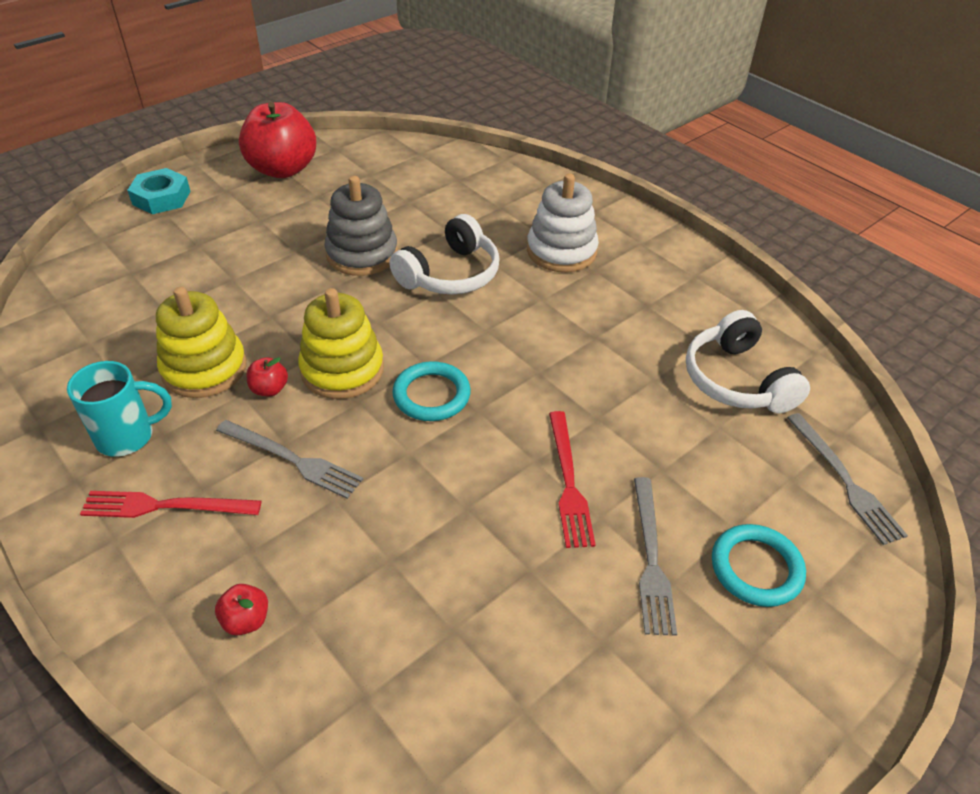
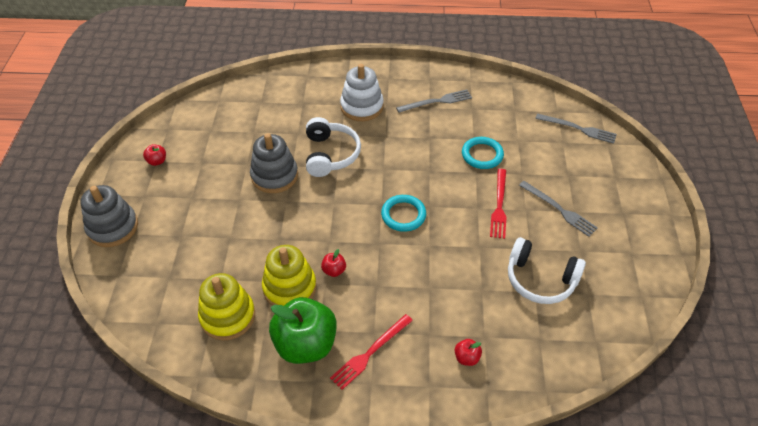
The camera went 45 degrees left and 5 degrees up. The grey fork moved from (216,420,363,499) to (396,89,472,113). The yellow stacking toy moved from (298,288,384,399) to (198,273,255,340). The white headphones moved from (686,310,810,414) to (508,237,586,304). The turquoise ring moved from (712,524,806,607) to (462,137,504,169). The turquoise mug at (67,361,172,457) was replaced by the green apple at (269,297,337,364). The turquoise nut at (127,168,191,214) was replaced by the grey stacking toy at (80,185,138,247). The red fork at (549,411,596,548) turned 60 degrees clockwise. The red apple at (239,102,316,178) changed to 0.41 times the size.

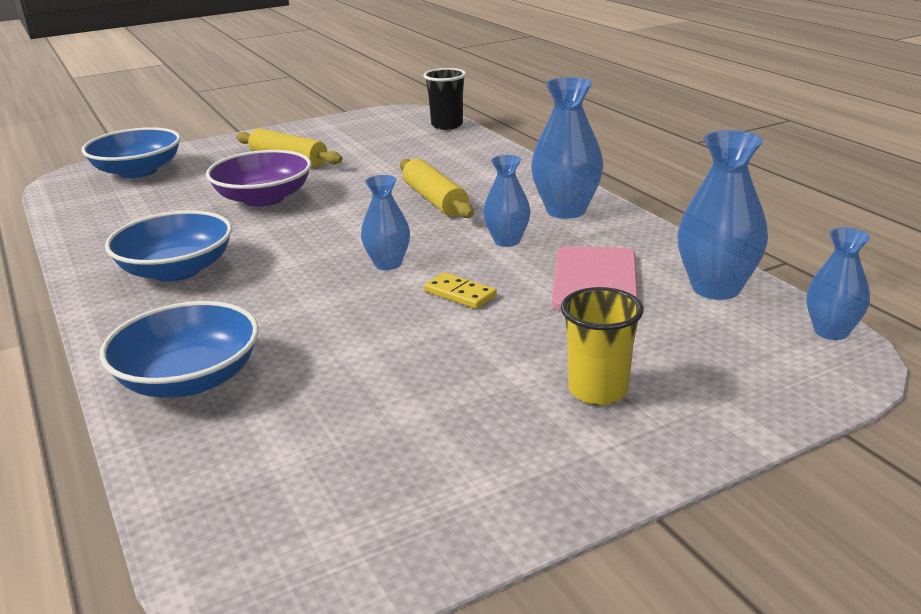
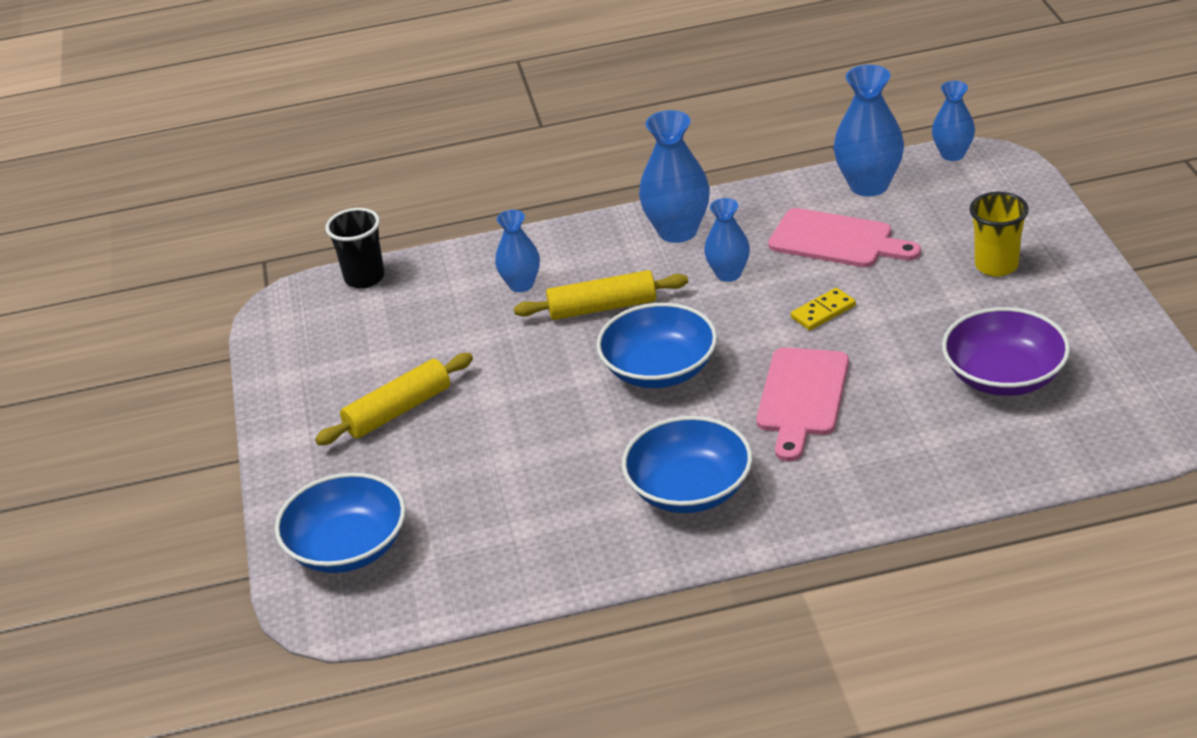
The camera went 70 degrees left and 10 degrees up. The pink cutting board at (756,347,849,462) appeared. The blue bowl moved from (100,301,259,398) to (596,303,717,388). The purple bowl moved from (206,150,311,207) to (942,307,1070,396). The blue vase moved from (361,175,410,270) to (495,210,540,292).

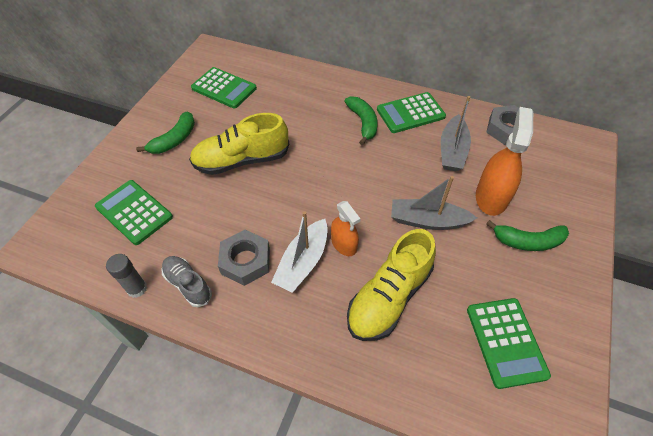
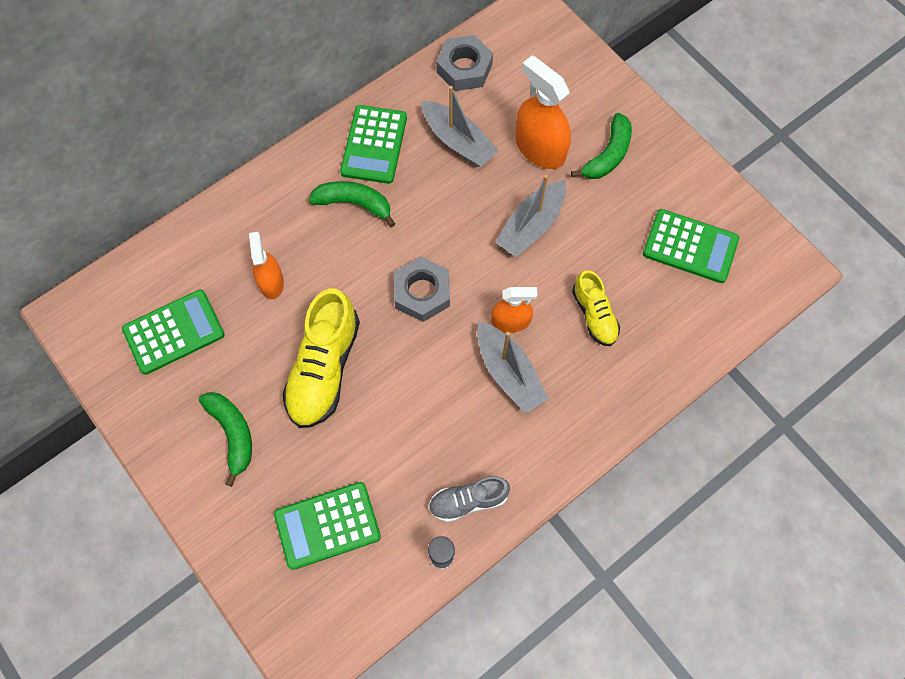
The camera went 60 degrees left and 15 degrees up. The orange spray bottle at (249,232,284,299) appeared. The grey nut moved from (218,230,270,286) to (394,256,450,322). The white boat at (271,211,328,293) became the grey boat at (477,321,549,414). The yellow shoe at (347,229,436,341) changed to 0.58 times the size.

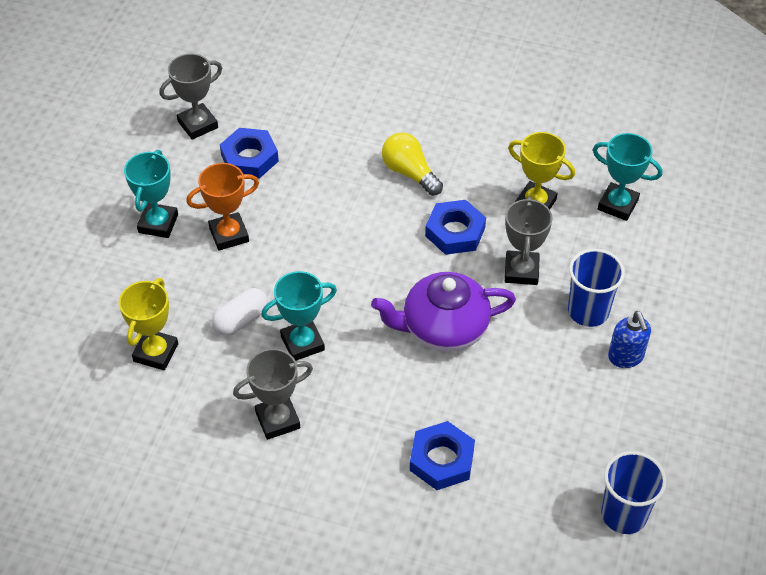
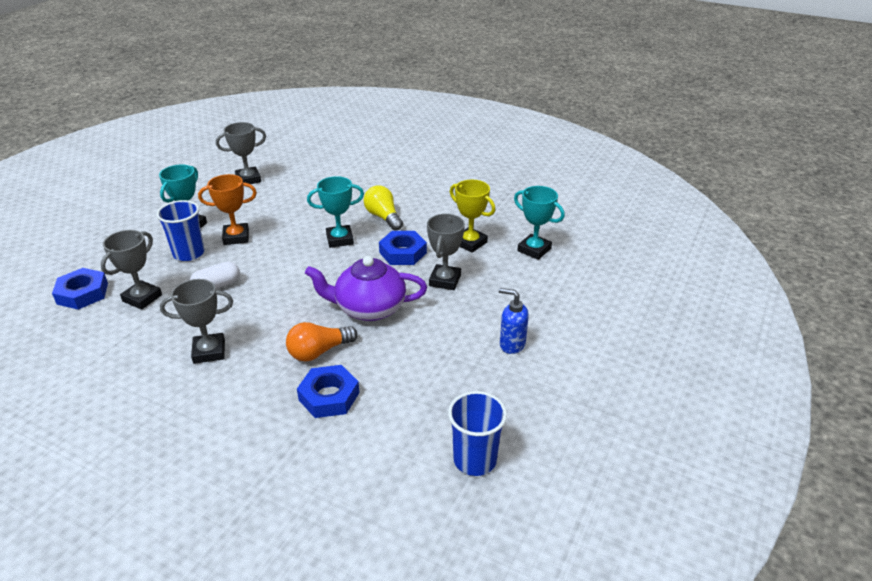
The camera went 10 degrees right and 15 degrees down. The orange light bulb at (286,322,358,362) appeared. The blue nut moved from (220,128,279,179) to (52,268,108,310). The turquoise trophy moved from (261,271,337,361) to (307,176,364,248). The blue cup moved from (568,249,625,327) to (156,200,205,261). The yellow trophy at (119,278,178,370) became the grey trophy at (101,230,162,310). The blue soap dispenser at (608,311,651,368) turned 120 degrees clockwise.

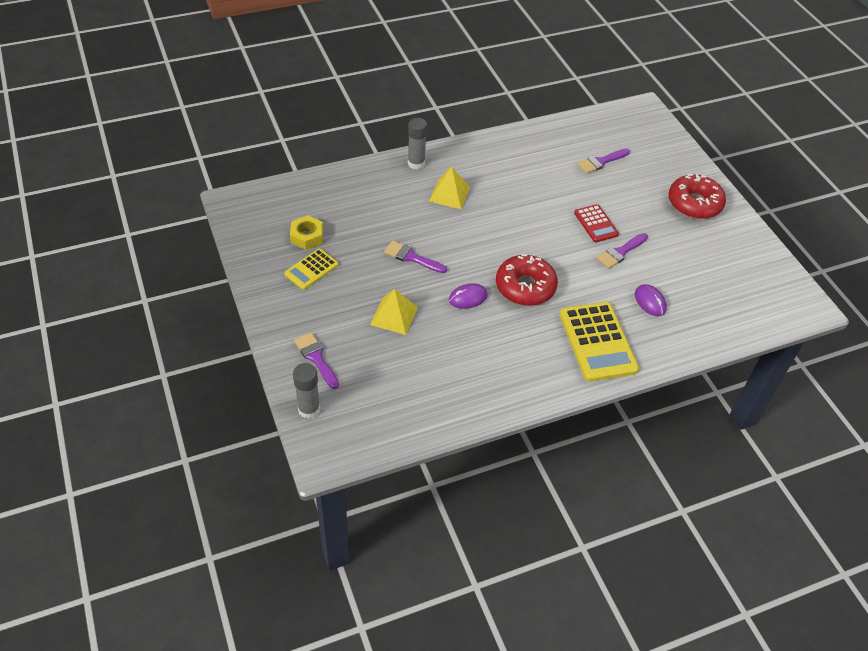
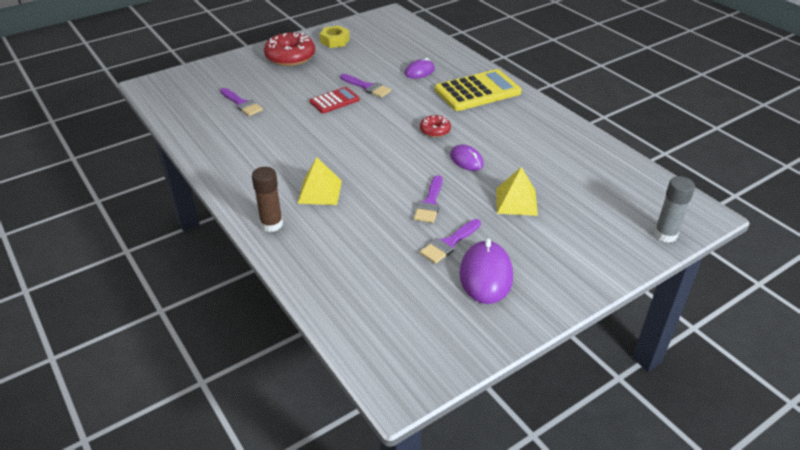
The camera went 100 degrees left and 10 degrees down. The yellow nut moved from (290,215,324,250) to (320,26,350,48). The purple brush moved from (294,333,339,389) to (420,219,481,264). The yellow calculator at (284,248,339,290) was replaced by the purple mouse at (459,238,513,304). The grey glue stick at (408,118,427,170) became the brown glue stick at (252,167,283,232). The red donut at (496,254,558,306) changed to 0.53 times the size.

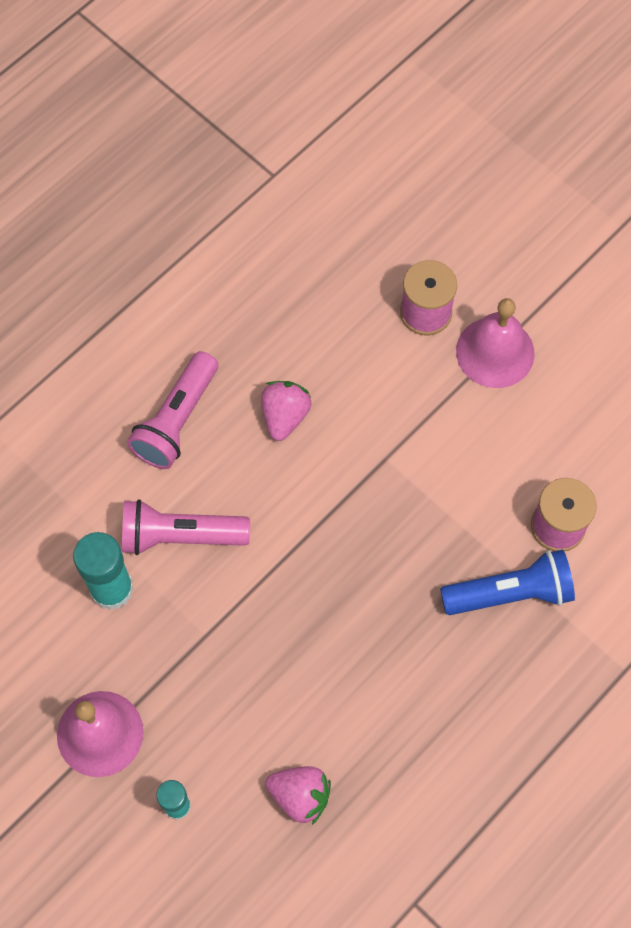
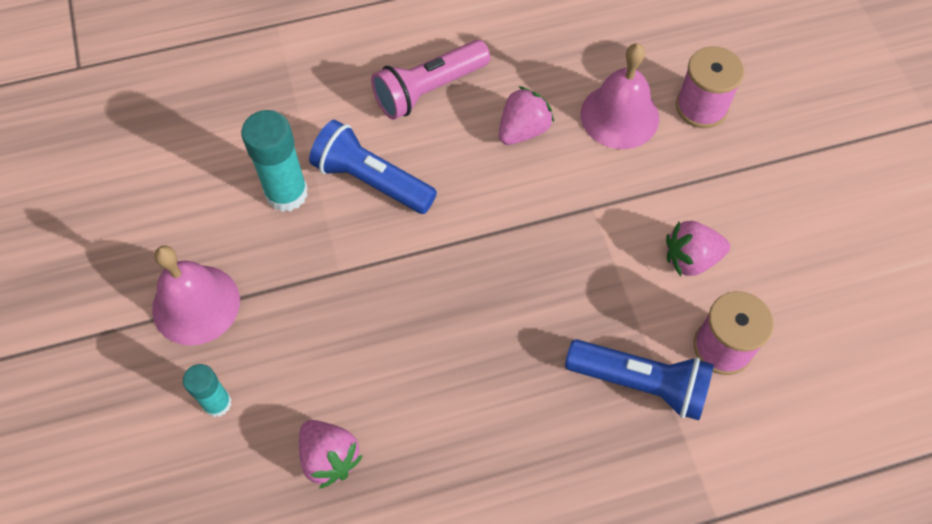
The camera went 30 degrees right and 5 degrees down. The pink strawberry at (666,221,730,276) appeared. The pink bell moved from (456,298,535,388) to (581,43,659,149). The pink flashlight at (122,499,250,555) became the blue flashlight at (309,120,437,214).

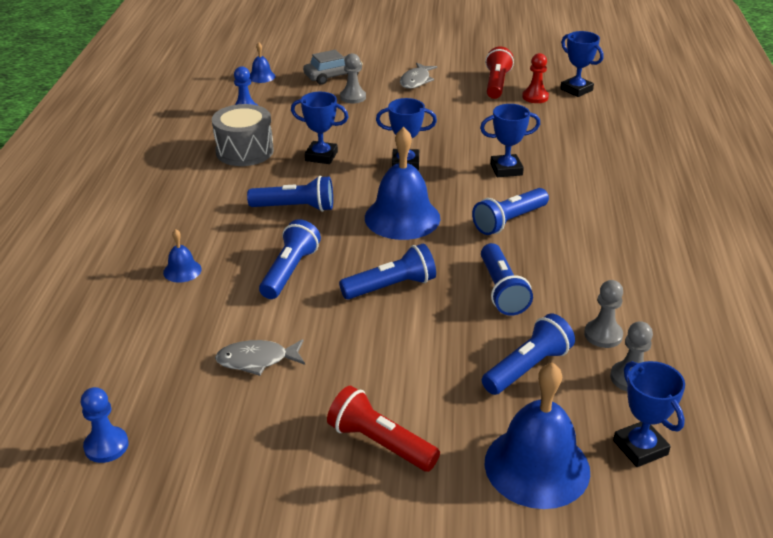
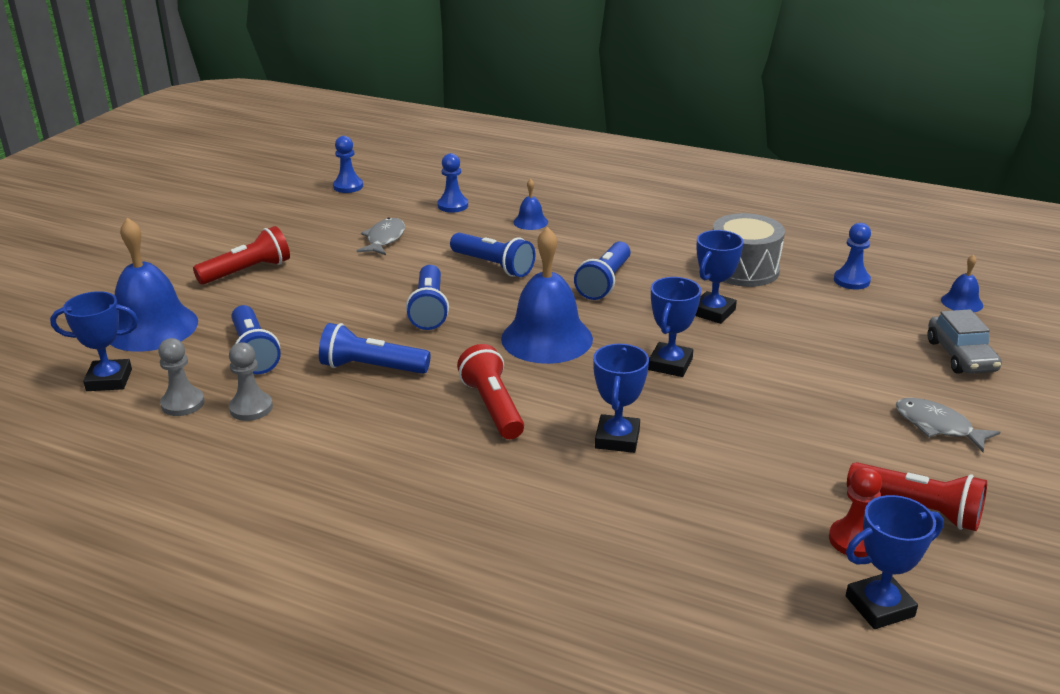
The camera went 110 degrees right and 5 degrees down. The grey pawn at (340,53,366,104) disappeared. The blue pawn at (437,153,468,213) appeared. The blue flashlight at (472,188,549,235) became the red flashlight at (457,344,524,439).

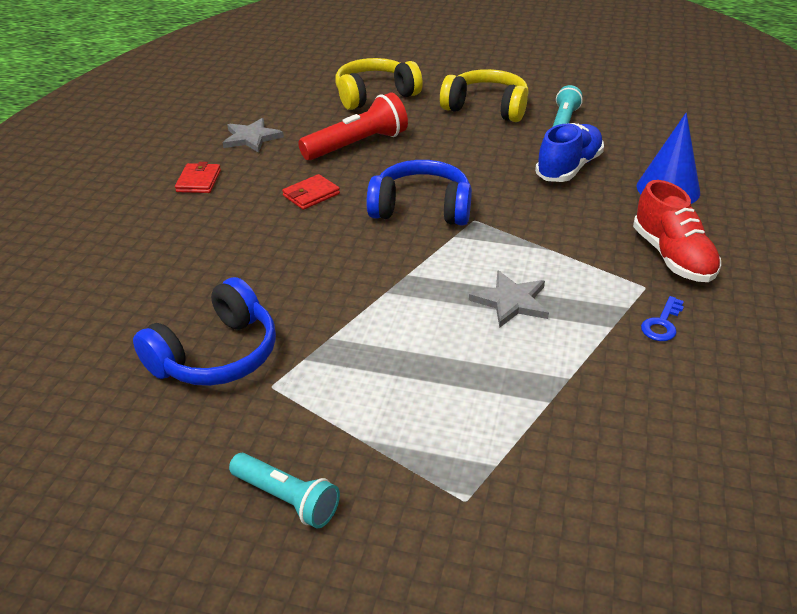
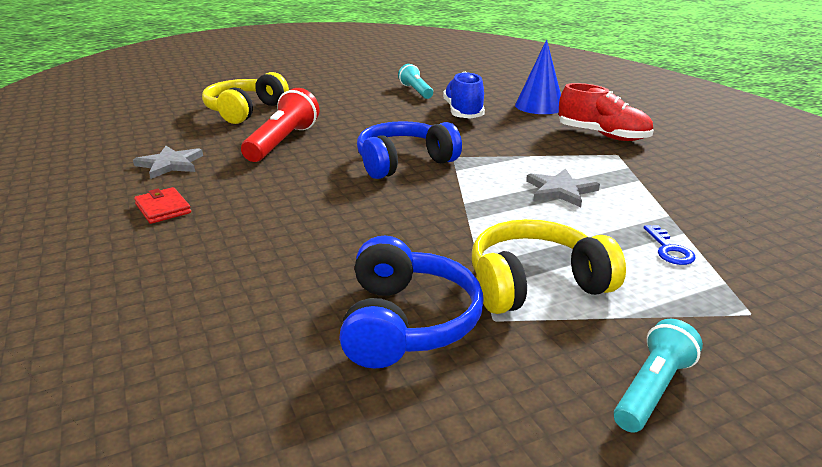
The camera went 40 degrees left and 10 degrees down. The red wallet at (282,174,340,210) disappeared. The yellow headphones moved from (440,69,529,122) to (472,219,626,314). The blue key moved from (641,296,684,341) to (644,225,696,265). The turquoise flashlight at (229,453,340,529) turned 45 degrees counterclockwise.

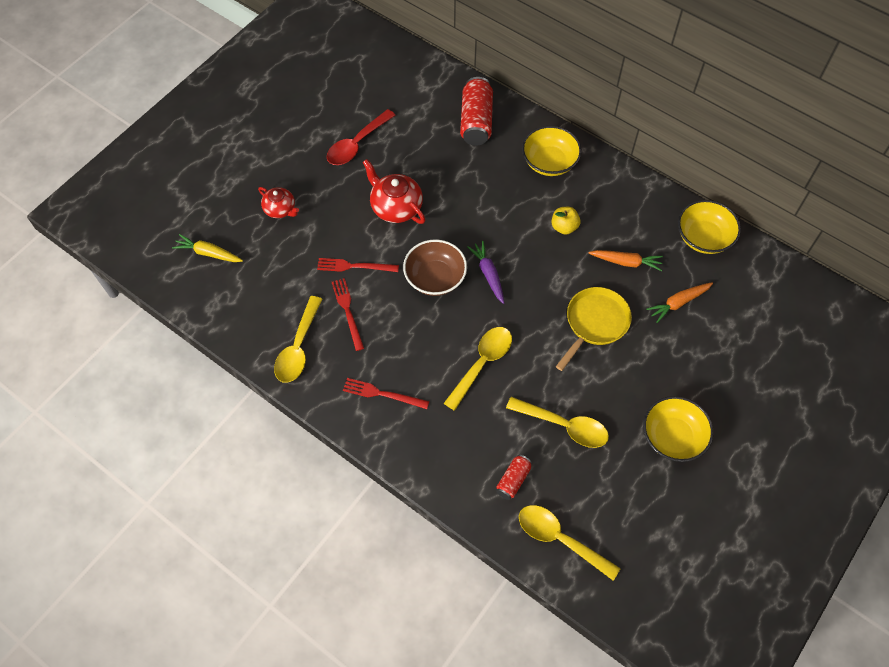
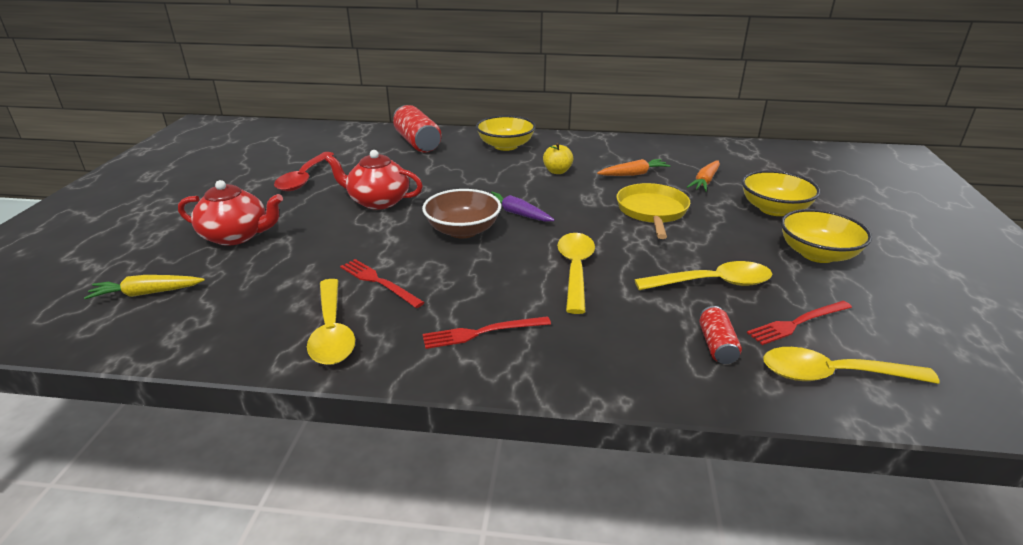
The camera went 30 degrees left and 30 degrees down. The red fork moved from (317,258,399,272) to (747,301,852,345). The yellow bowl moved from (678,200,741,254) to (742,170,820,216). The red teapot at (258,187,299,218) changed to 1.58 times the size.

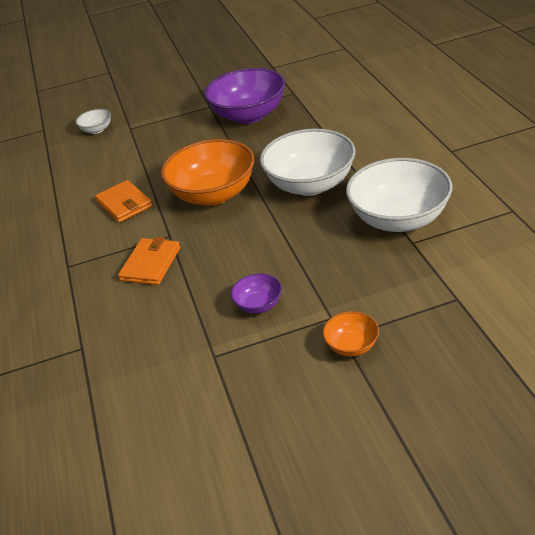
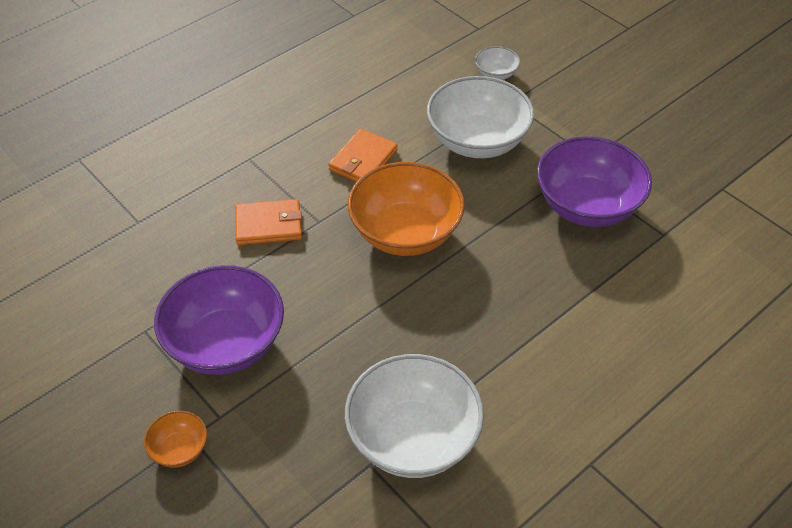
The camera went 60 degrees right and 10 degrees up. The white bowl moved from (260,129,356,196) to (427,76,534,158). The purple bowl at (231,273,282,314) changed to 2.19 times the size.

